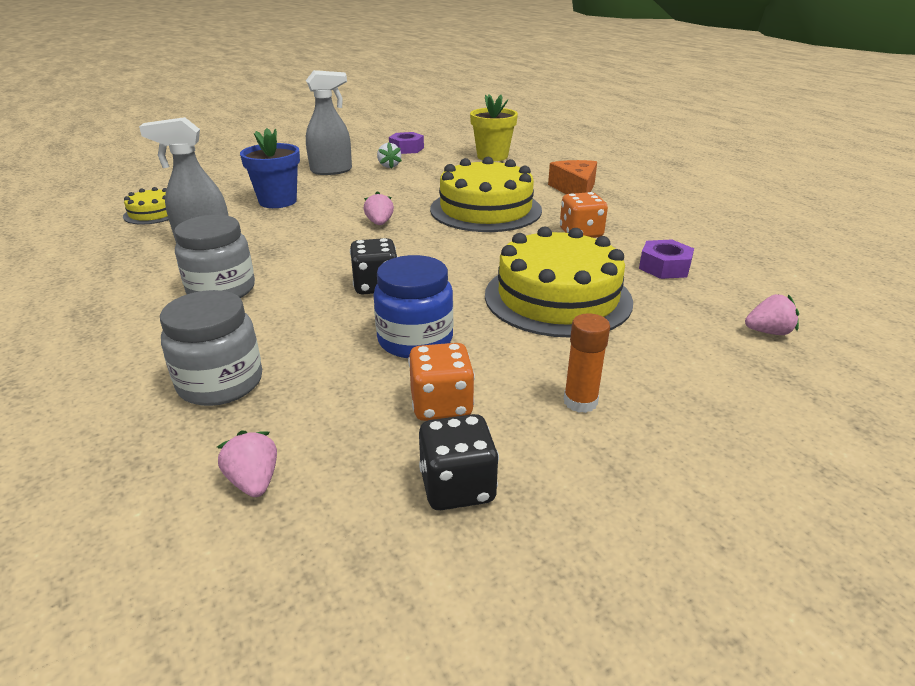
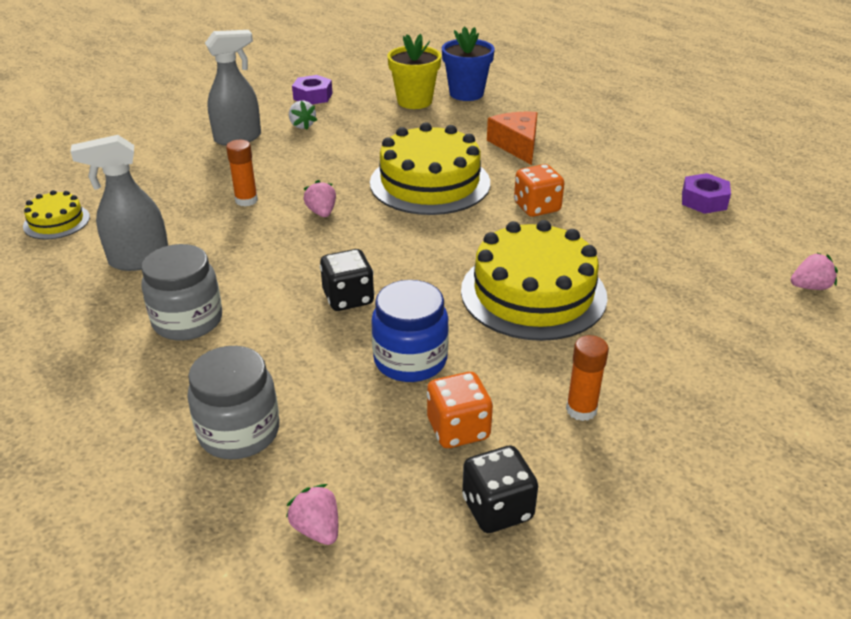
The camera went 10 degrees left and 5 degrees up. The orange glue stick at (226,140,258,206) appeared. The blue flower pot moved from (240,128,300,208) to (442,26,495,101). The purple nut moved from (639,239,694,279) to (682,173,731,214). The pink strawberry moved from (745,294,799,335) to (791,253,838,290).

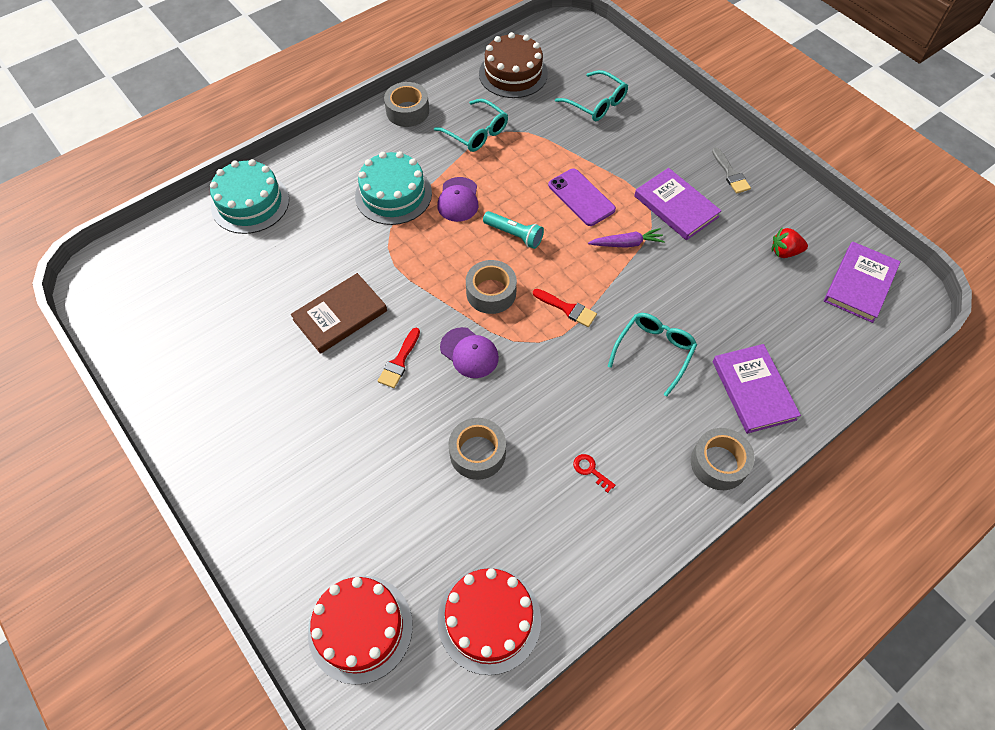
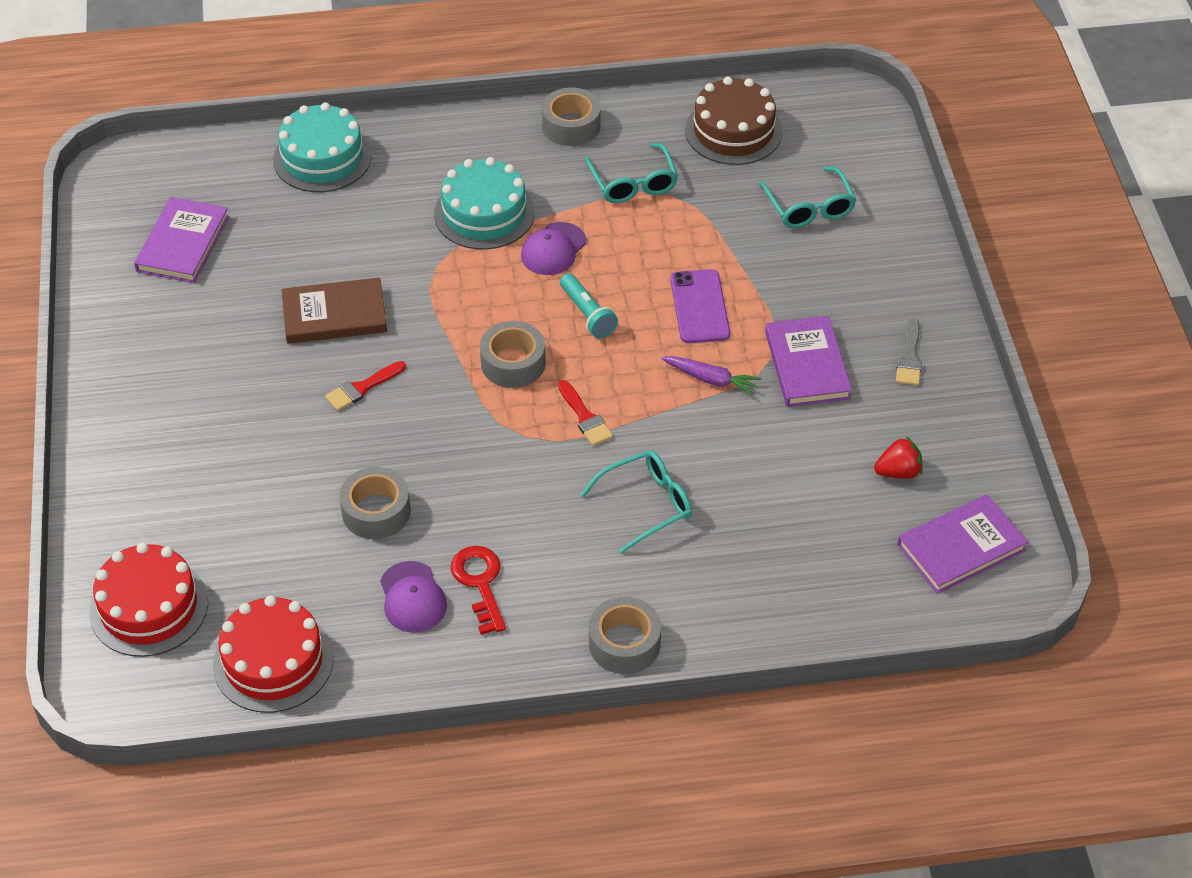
The camera went 30 degrees right and 10 degrees down. The purple cap moved from (440,327,499,378) to (380,561,447,633). The purple book moved from (713,344,801,434) to (134,197,229,283). The red strawberry at (772,228,808,258) turned 135 degrees clockwise. The red key at (573,454,615,493) changed to 1.80 times the size.

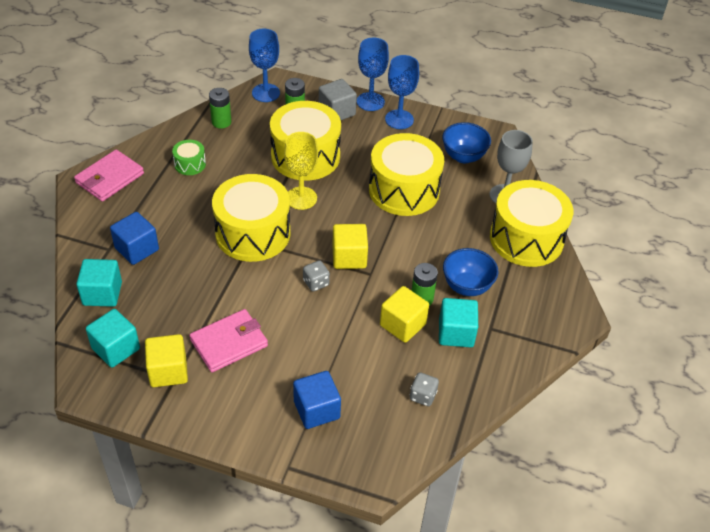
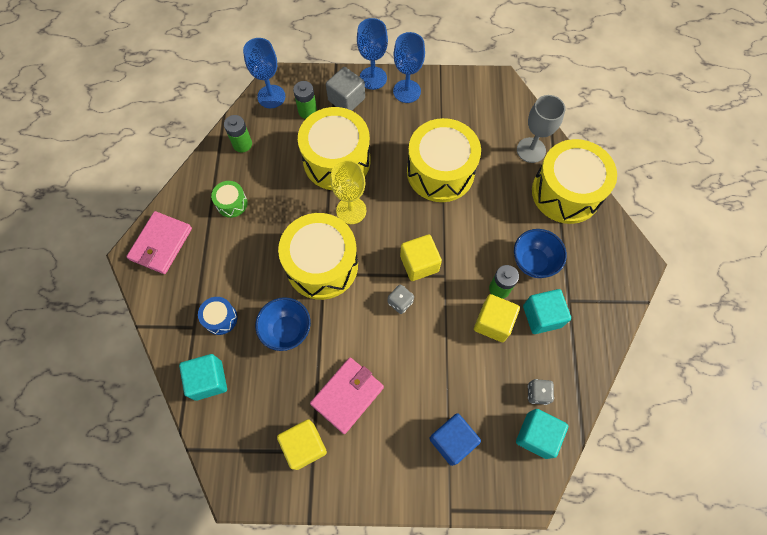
The camera went 15 degrees left and 20 degrees up. The turquoise cube moved from (86,309,140,368) to (516,409,568,459). The blue bowl moved from (442,122,491,163) to (255,297,311,351). The blue cube at (110,212,159,265) was replaced by the blue drum at (198,297,237,335).

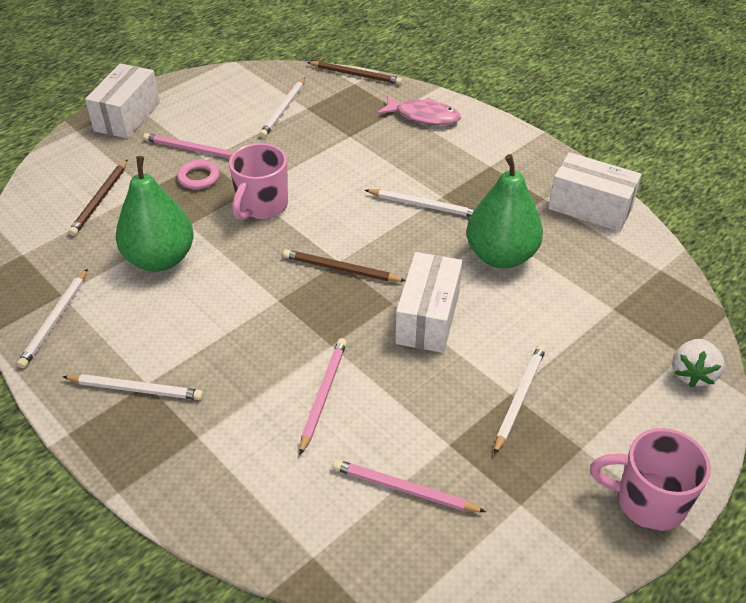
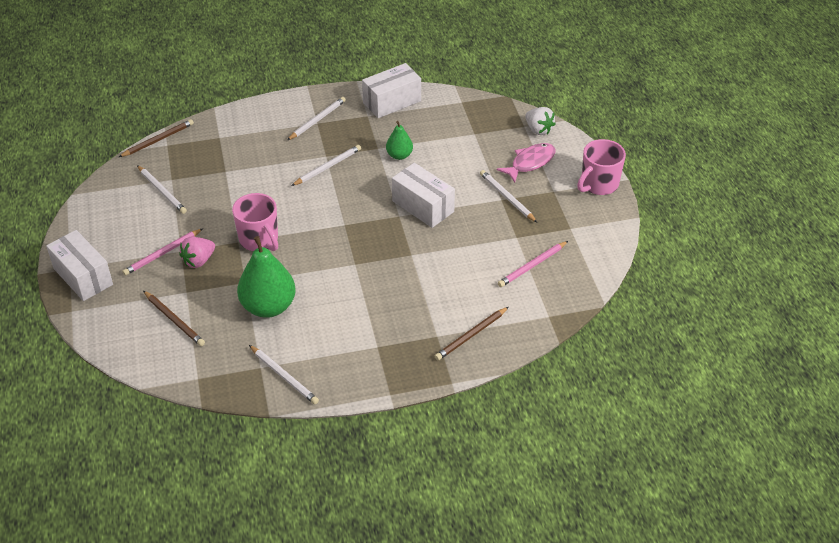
The camera went 60 degrees left and 0 degrees up. The pink pencil at (299,338,347,455) disappeared. The white pencil moved from (62,374,203,400) to (287,97,346,140). The brown pencil moved from (283,249,406,282) to (435,307,508,360). The pink fish moved from (377,95,461,125) to (497,143,556,183). The pink ring at (177,160,220,190) was replaced by the pink strawberry at (179,237,215,268). The green pear at (466,154,543,268) changed to 0.54 times the size.

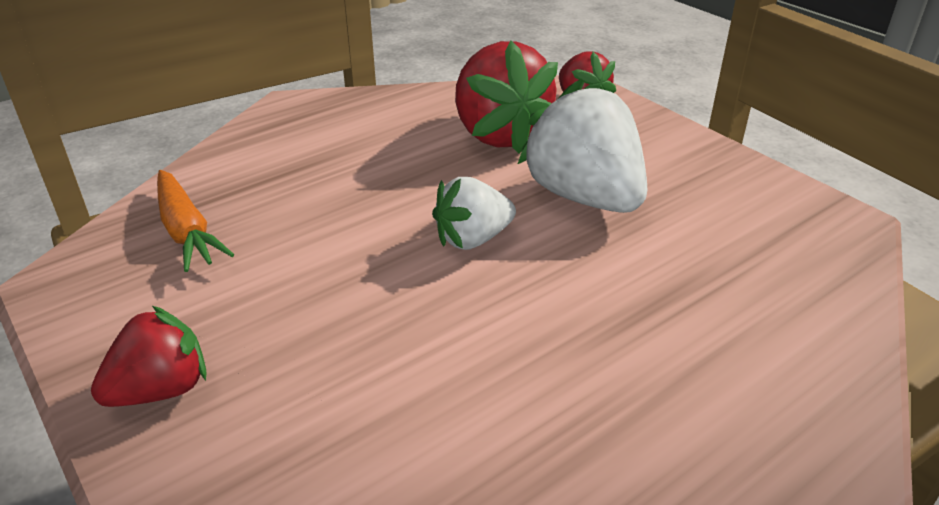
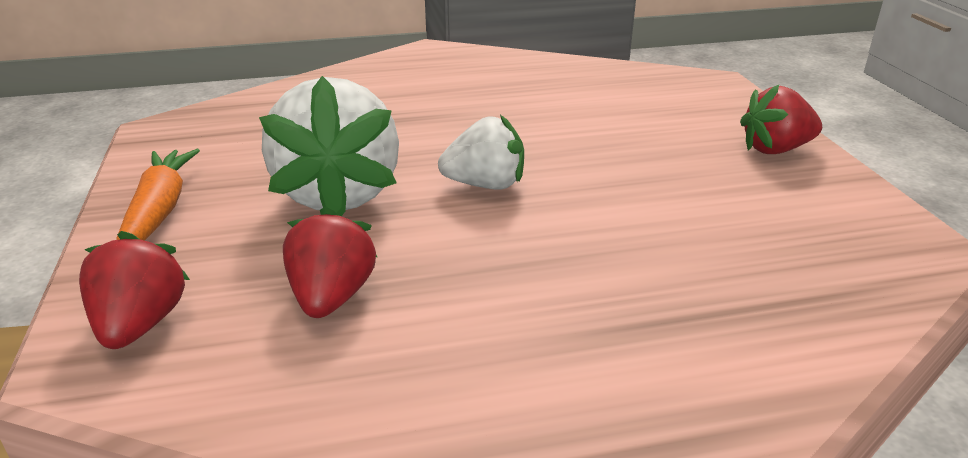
The camera went 155 degrees left and 5 degrees down. The orange carrot moved from (157,170,234,272) to (116,149,200,241). The red strawberry at (455,41,558,154) changed to 0.58 times the size.

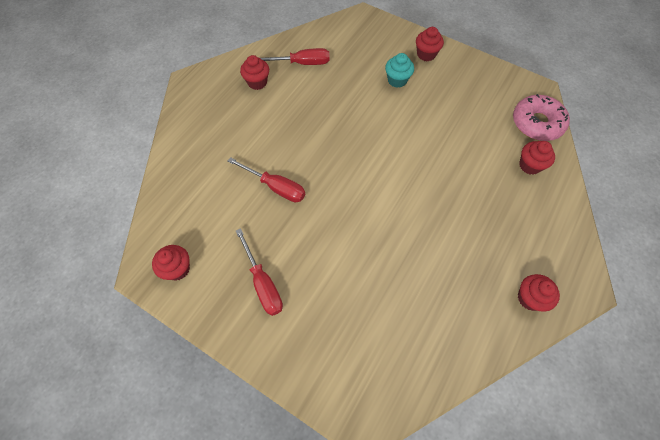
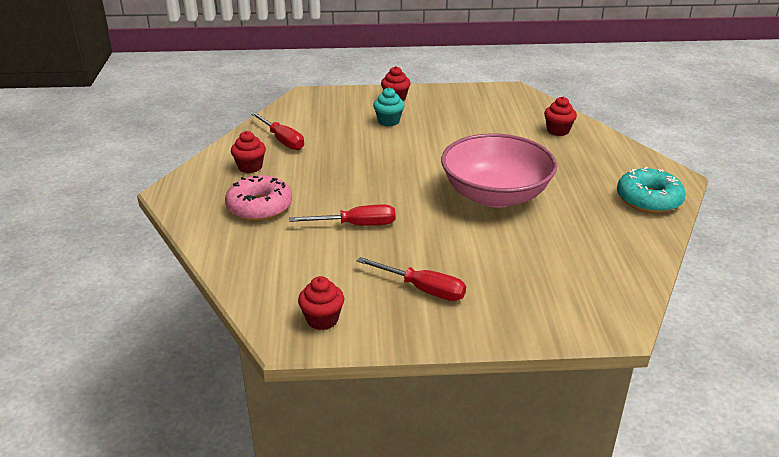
The camera went 35 degrees left and 30 degrees down. The pink bowl at (441,133,557,208) appeared. The pink donut moved from (513,94,570,141) to (225,175,292,221). The red cupcake at (518,274,560,312) was replaced by the turquoise donut at (617,167,686,213). The red screwdriver at (260,48,330,65) turned 90 degrees clockwise.

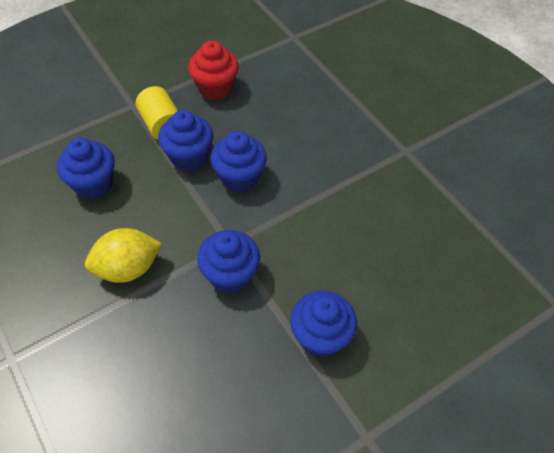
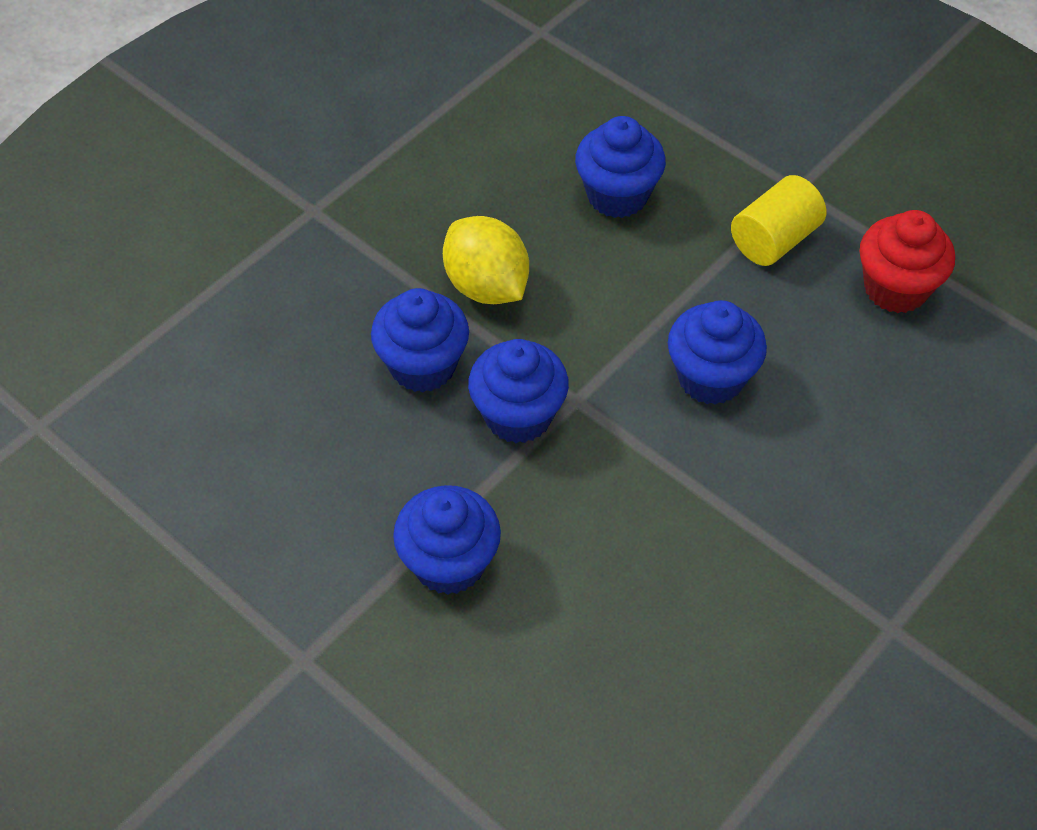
The camera went 75 degrees right and 0 degrees up. The blue cupcake moved from (158,110,213,171) to (371,288,469,392).

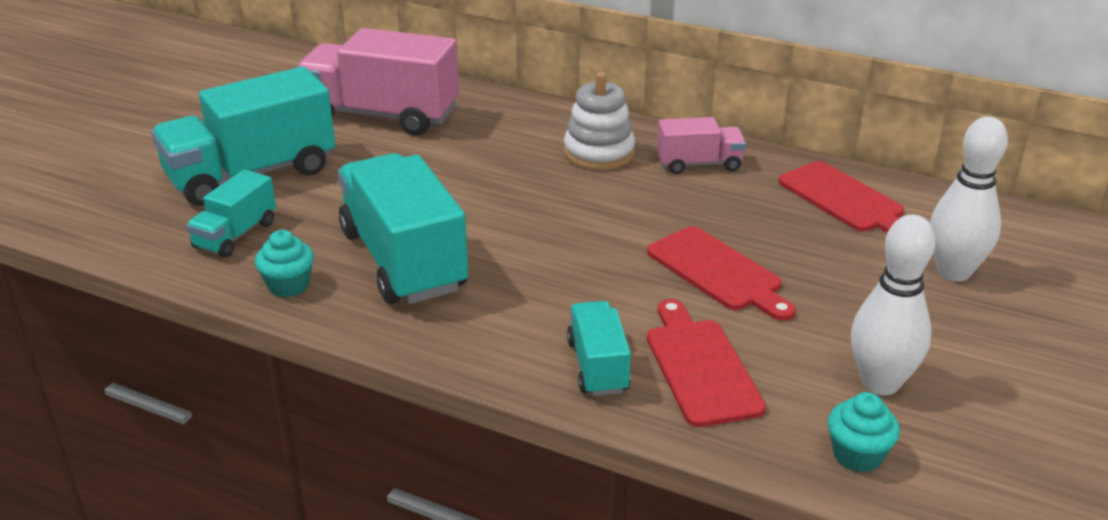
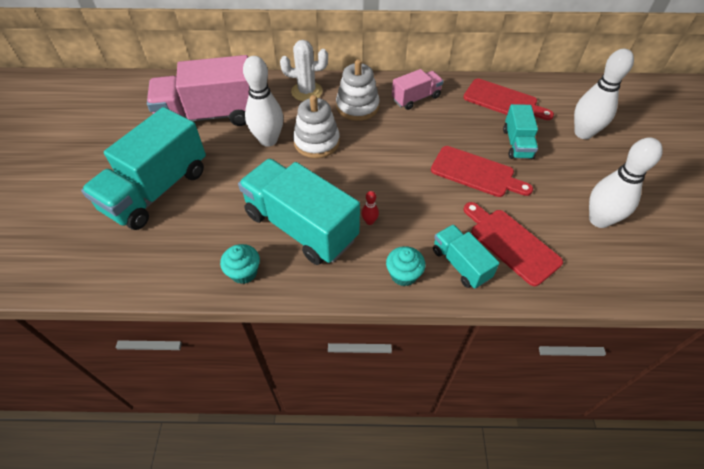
The camera went 25 degrees left and 20 degrees up. The white bowling pin at (243,56,283,147) appeared. The white cactus at (280,40,328,101) appeared. The white stacking toy at (293,95,340,158) appeared. The red bowling pin at (361,191,379,225) appeared. The turquoise truck moved from (186,170,276,258) to (503,104,538,159). The turquoise cupcake moved from (828,392,900,472) to (386,246,425,286).

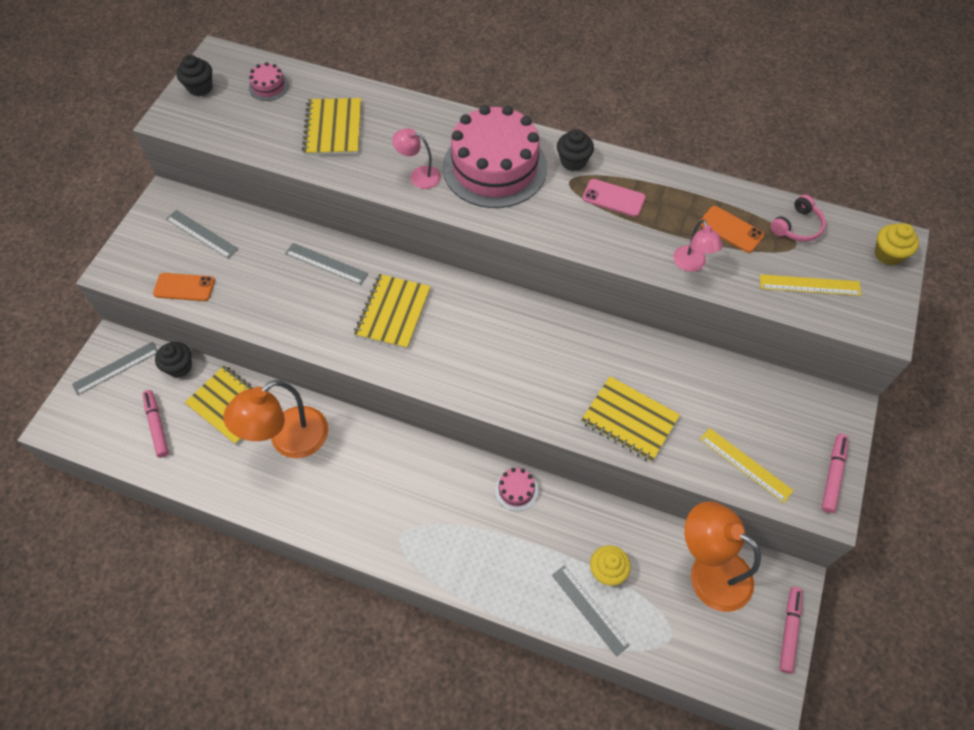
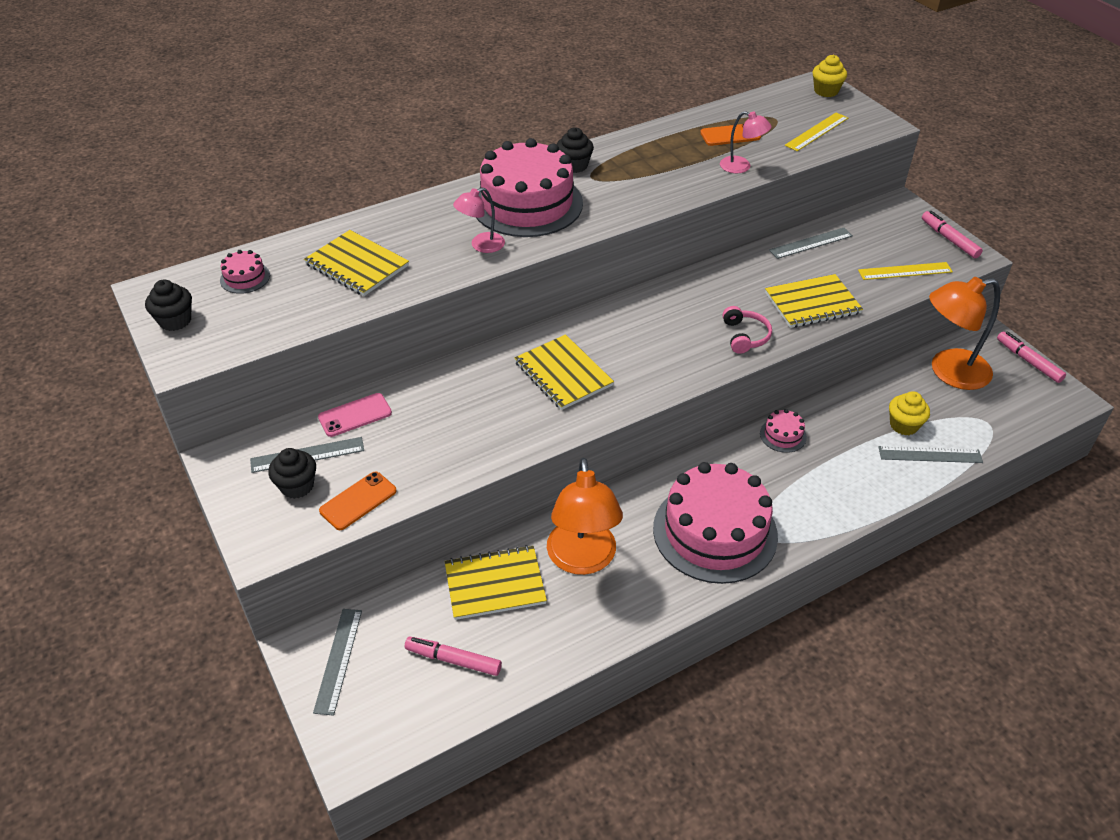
The camera went 50 degrees left and 15 degrees down. The pink cake at (653,462,778,584) appeared. The black cupcake moved from (155,342,192,378) to (268,448,316,499). The grey ruler moved from (285,243,368,285) to (769,228,853,259). The pink phone moved from (582,179,646,217) to (318,393,392,437). The pink headphones moved from (771,195,826,242) to (722,306,772,354).

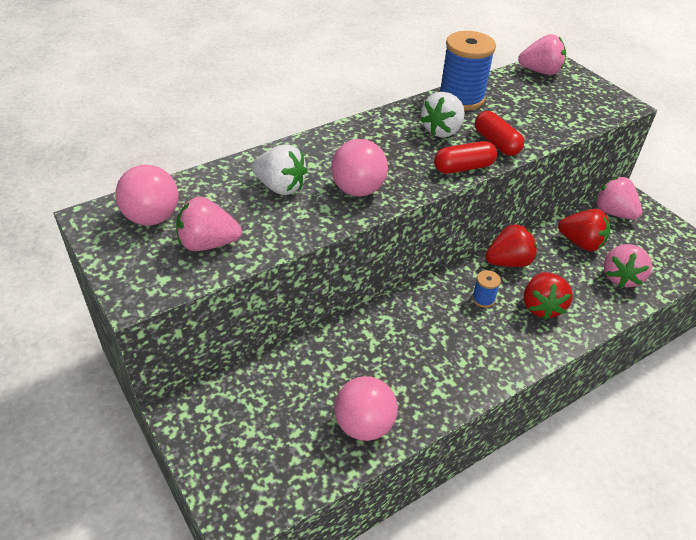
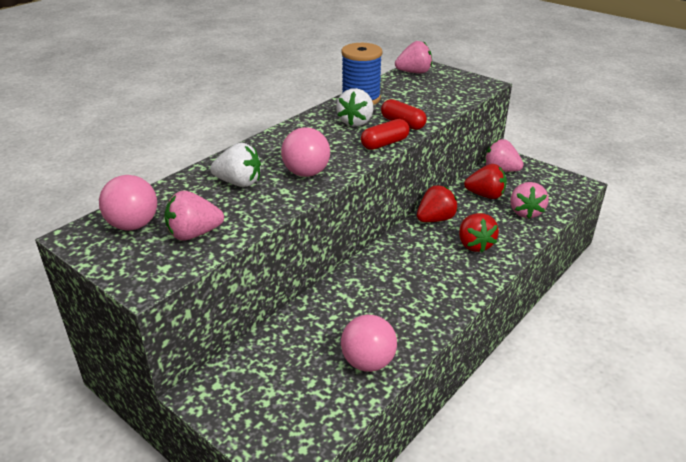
The camera went 15 degrees left and 10 degrees down. The blue spool at (472,270,501,308) disappeared.

